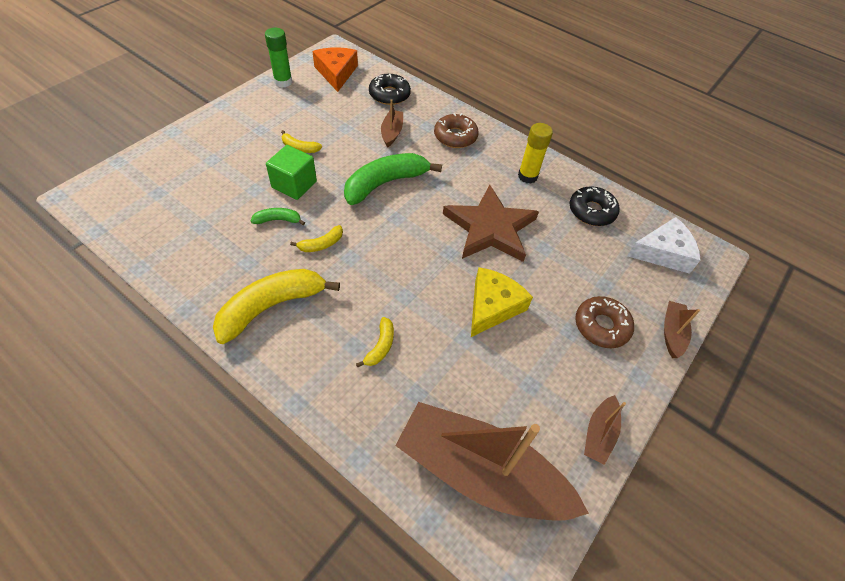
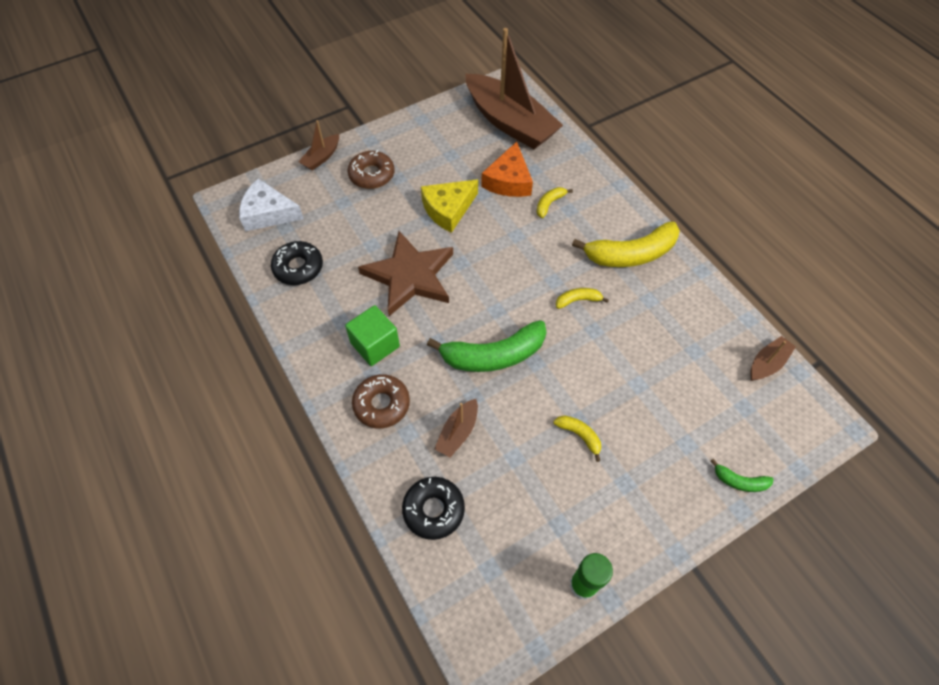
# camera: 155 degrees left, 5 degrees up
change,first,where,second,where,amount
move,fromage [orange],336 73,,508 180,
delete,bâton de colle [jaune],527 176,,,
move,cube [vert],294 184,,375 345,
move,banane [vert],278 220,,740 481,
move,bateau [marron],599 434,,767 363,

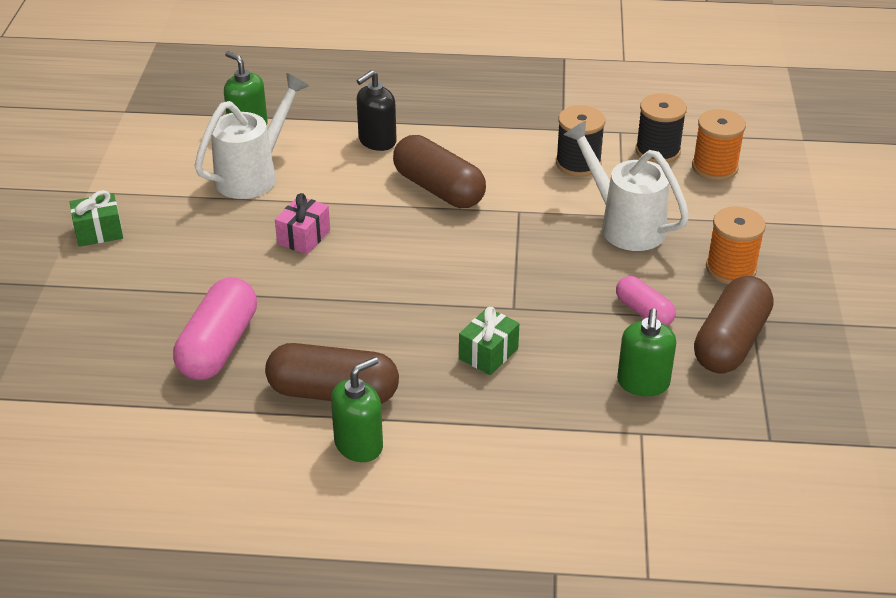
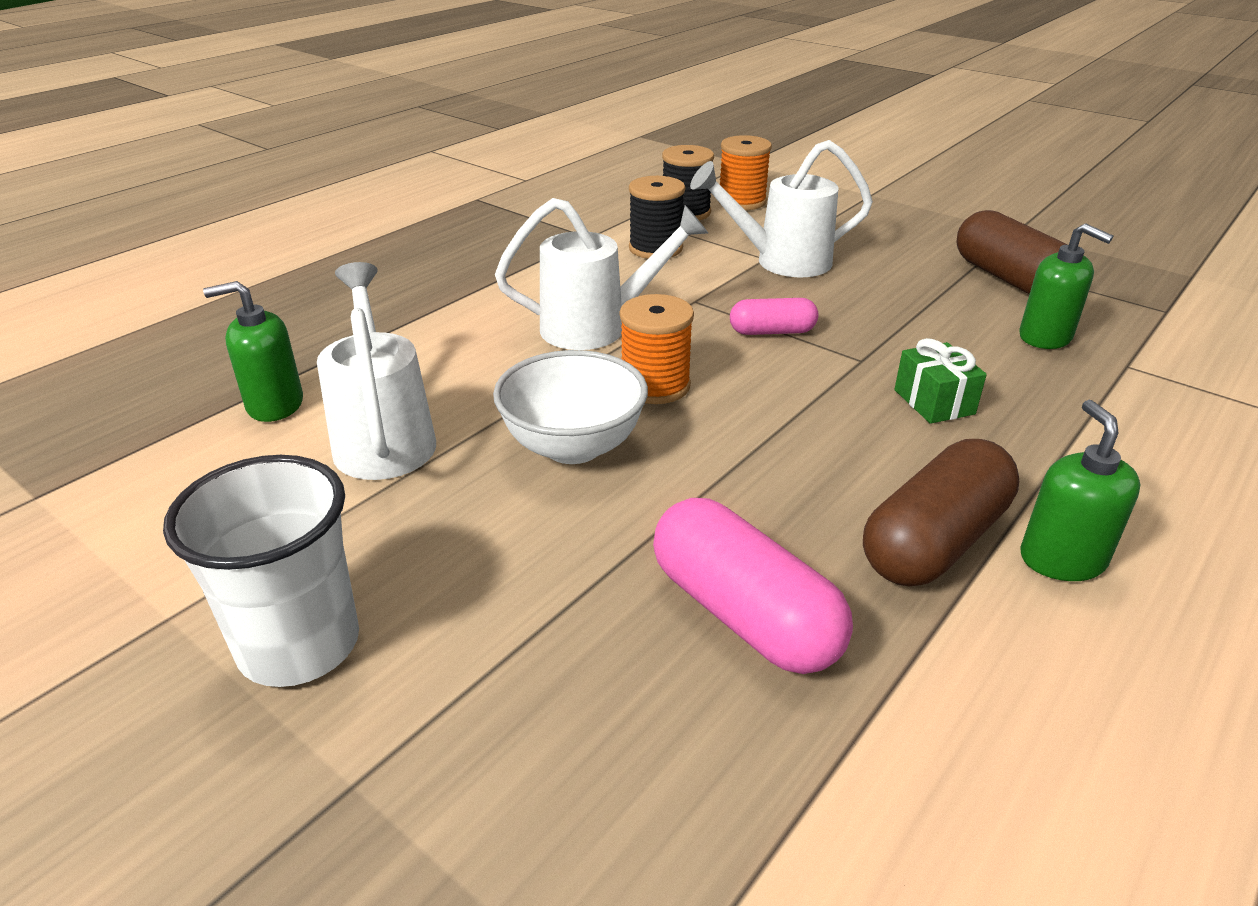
# camera: 55 degrees left, 5 degrees down
change,first,where,second,where,amount
delete,distributeur de savon [noir],377 141,,,
replace,gélule [marron],439 189,arrosoir [blanc],598 327,
replace,cadeau [vert],99 232,gobelet [blanc],299 644,
replace,cadeau [rose],304 237,bol [blanc],573 446,
move,bobine [orange],730 269,,655 386,
move,gélule [rose],644 312,,772 331,

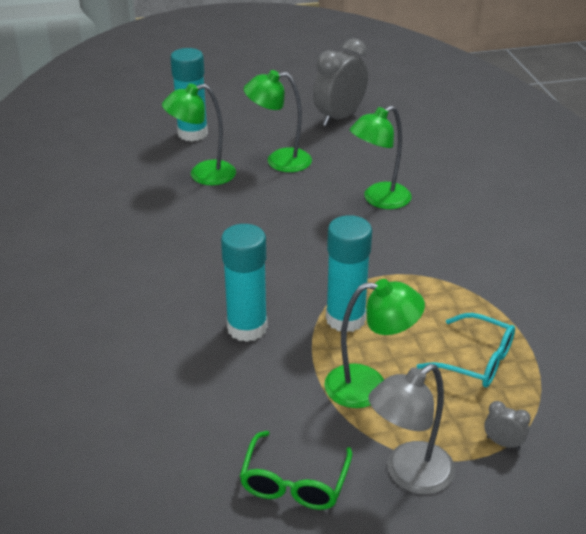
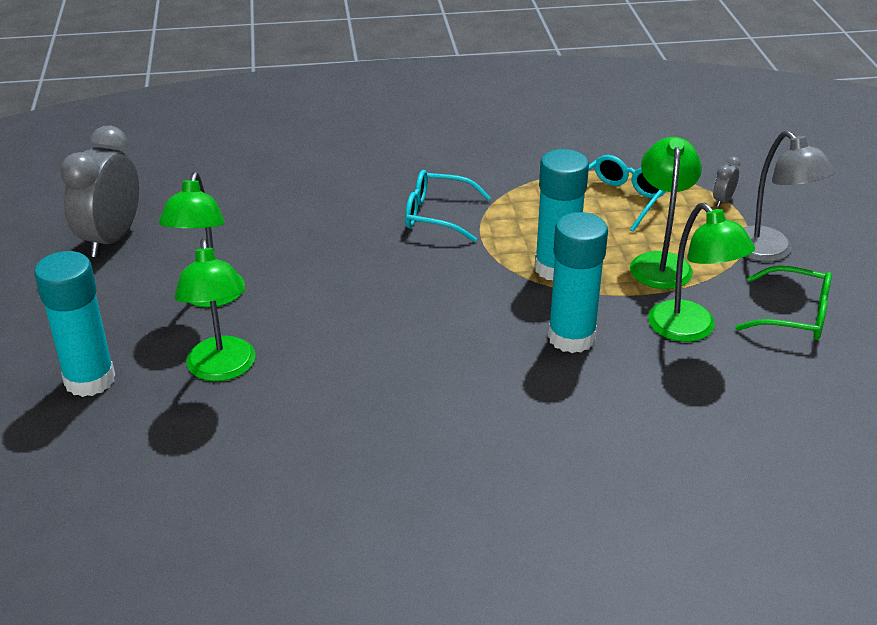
# camera: 85 degrees left, 0 degrees up
change,first,where,second,where,amount
rotate,réveil [gris],339 117,,111 239,60 degrees clockwise
move,lampe [vert],379 200,,690 330,
insert,,,lunettes [turquoise],438 215,

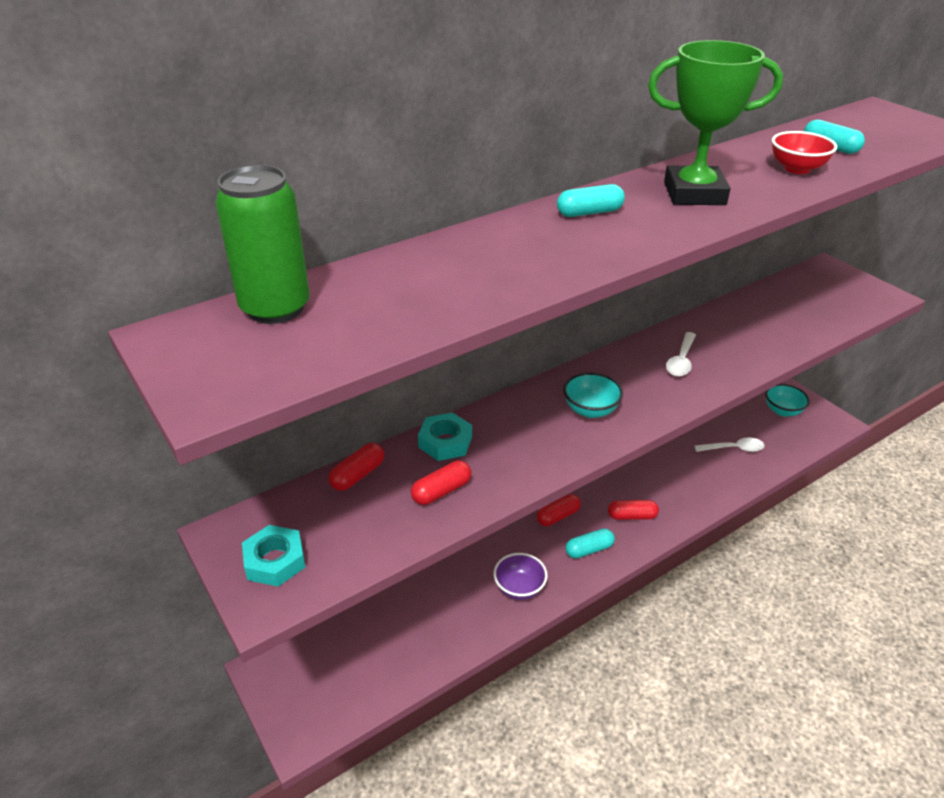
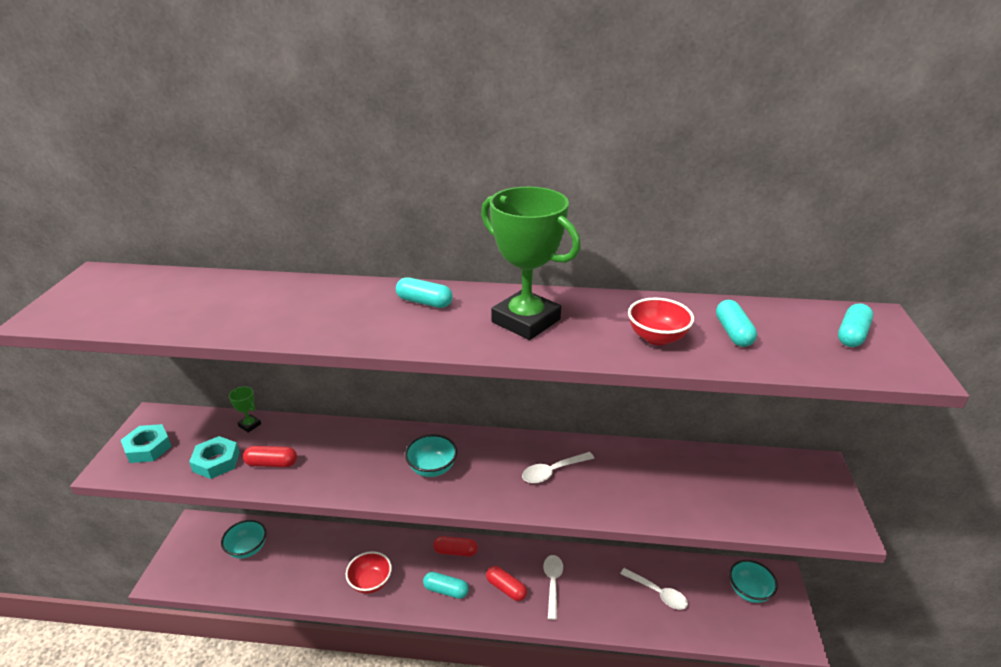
# camera: 40 degrees right, 5 degrees down
change,first,where,second,where,amount
delete,canette [vert],275 308,,,
move,écrou [turquoise],445 442,,216 462,
replace,gélule [rouge],358 475,trophée [vert],250 425,
recolor,bol [violet],519 588,bol [rouge],370 582,
insert,,,gélule [turquoise],852 335,
insert,,,bol [turquoise],247 549,
insert,,,cuillère [blanc],552 583,

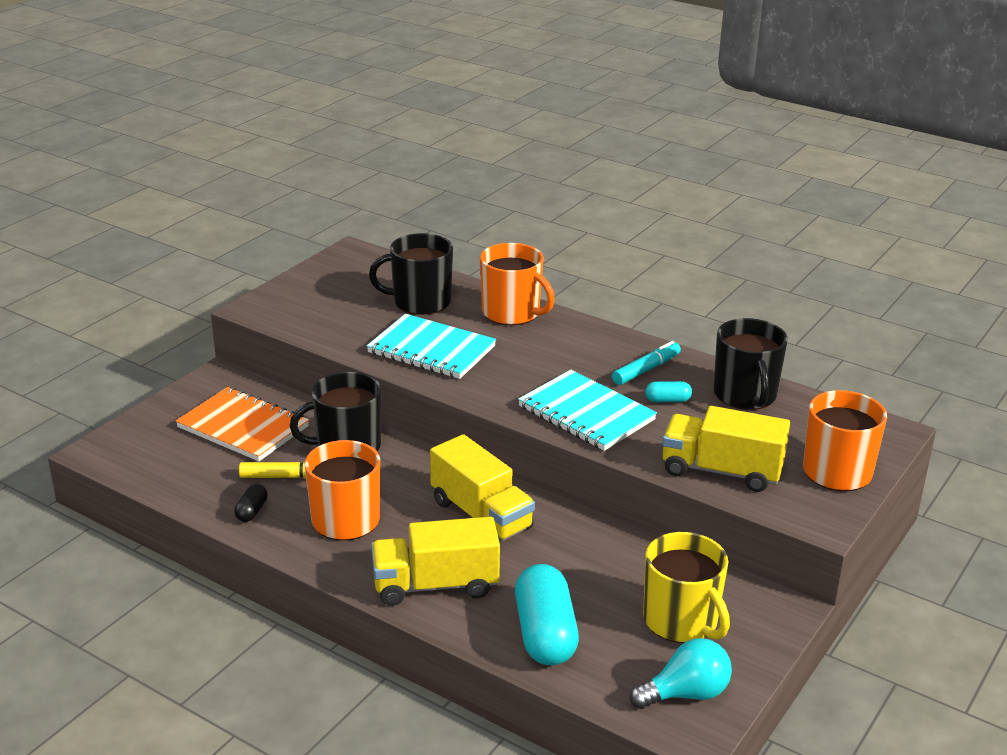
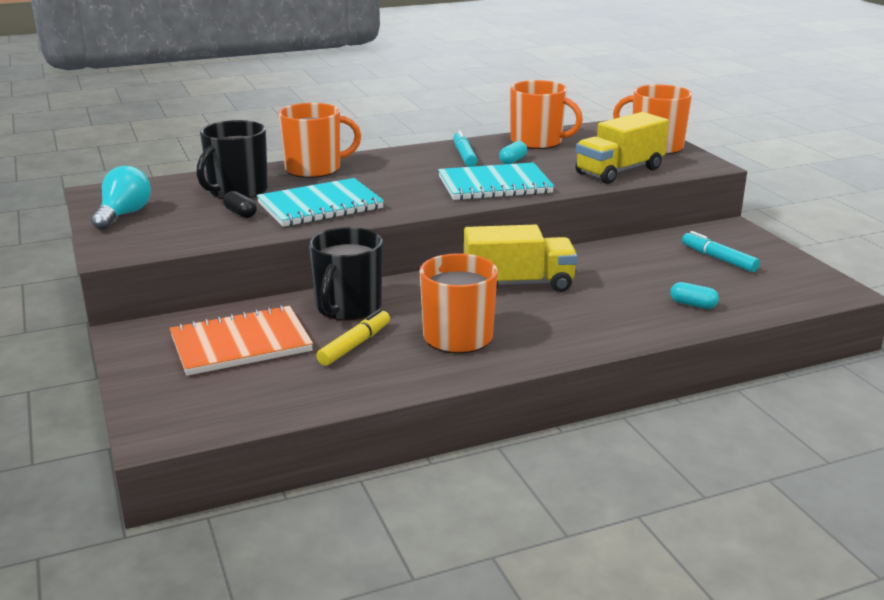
# camera: 55 degrees left, 5 degrees down
change,first,where,second,where,amount
recolor,tasse [noir],745 395,tasse [orange],537 142,
move,gélule [noir],252 511,,240 213,
delete,camion [jaune],435 585,,,
replace,tasse [jaune],681 621,feutre [turquoise],718 259,
resize,gélule [turquoise],545 634,,693 305,x0.45
move,ampoule [turquoise],685 694,,124 215,

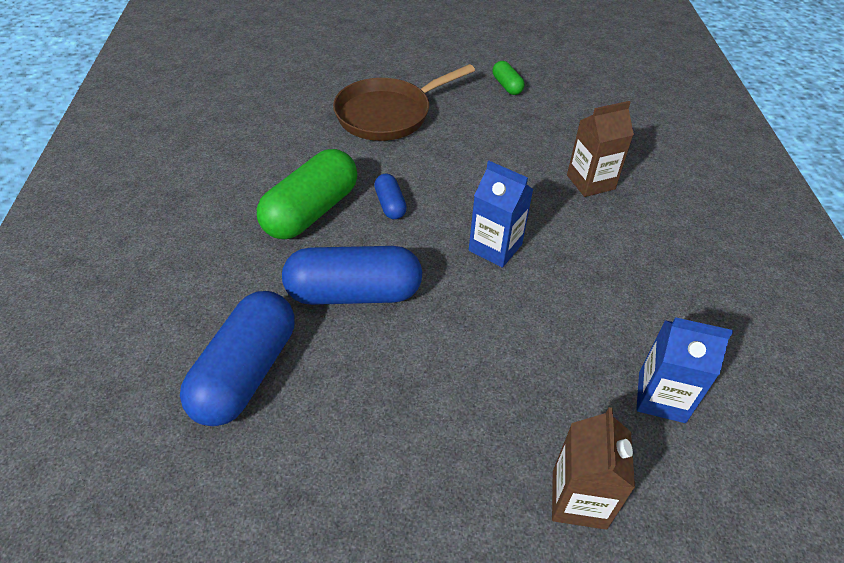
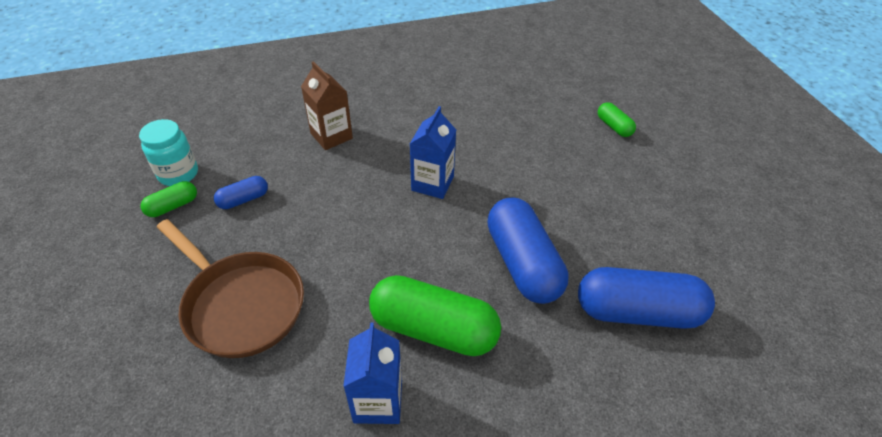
# camera: 105 degrees left, 0 degrees up
change,first,where,second,where,amount
move,gélule [bleu],390 205,,243 199,
move,brique de lait [bleu],661 397,,378 401,
replace,brique de lait [marron],579 499,gélule [vert],614 127,
insert,,,bocal [turquoise],178 174,

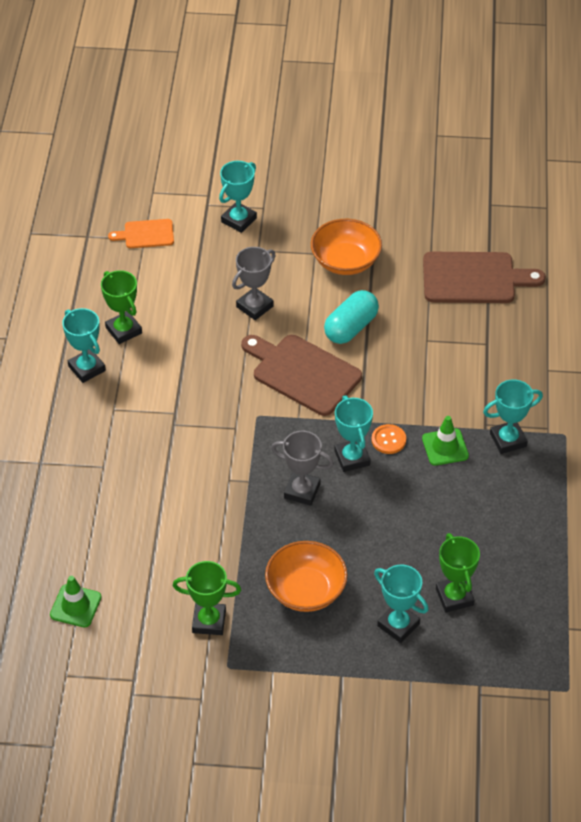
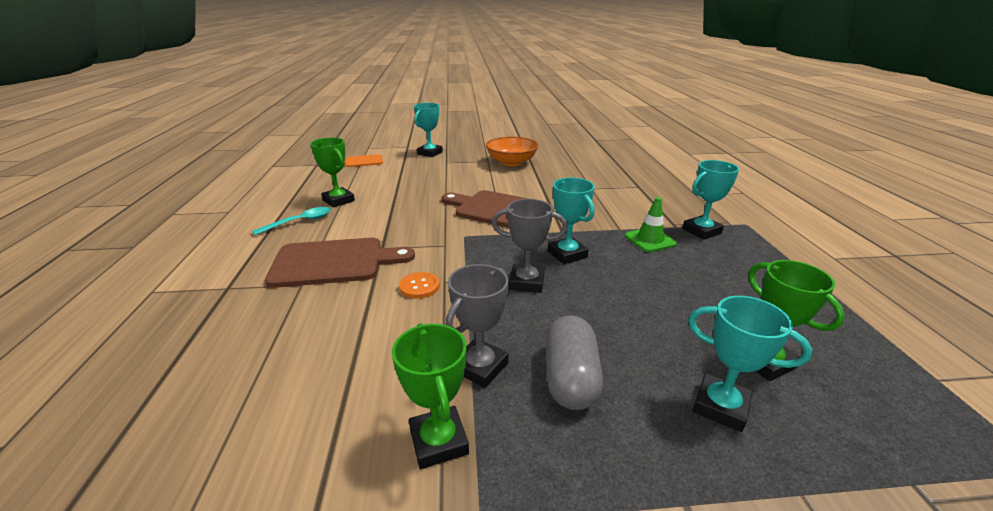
# camera: 10 degrees left, 20 degrees down
change,first,where,second,where,amount
move,trophée [gris],254 306,,480 367,
move,planche à découper [marron],474 278,,334 262,
delete,gélule [turquoise],351 327,,,
replace,trophée [turquoise],87 368,cuillère [turquoise],300 222,
move,bouton [orange],388 440,,419 286,
replace,bol [orange],306 590,gélule [gris],570 378,
rotate,trophée [vert],209 621,,438 441,75 degrees clockwise
delete,cône de chantier [vert],75 606,,,

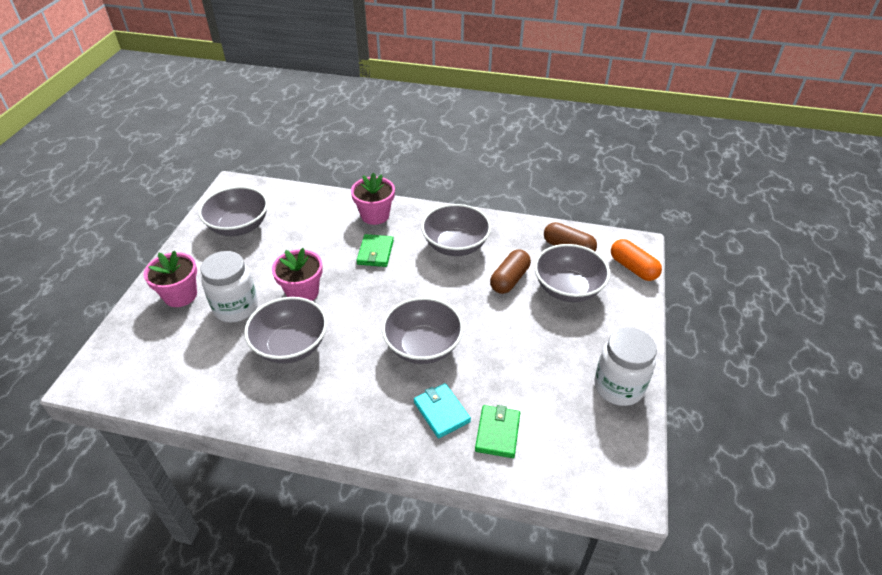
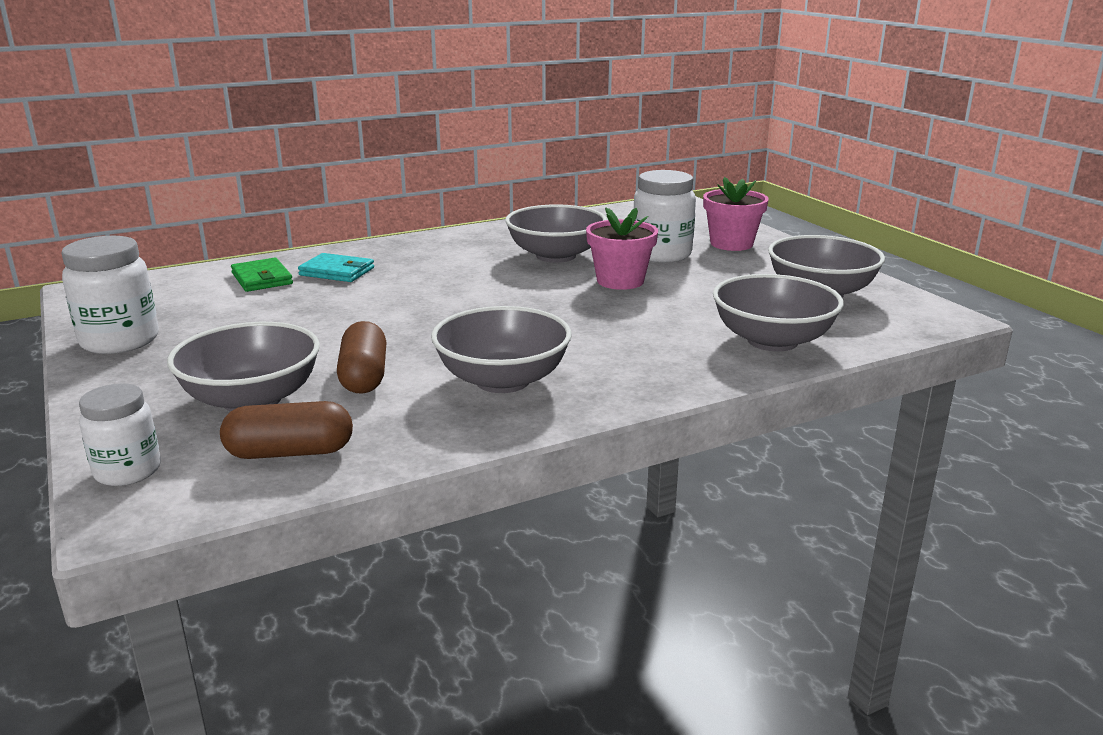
# camera: 140 degrees right, 20 degrees down
change,first,where,second,where,amount
delete,pot de fleurs [rose],375 215,,,
delete,portefeuille [vert],375 252,,,
replace,gélule [orange],633 268,bocal [blanc],128 471,
move,bol [gris],423 346,,772 341,

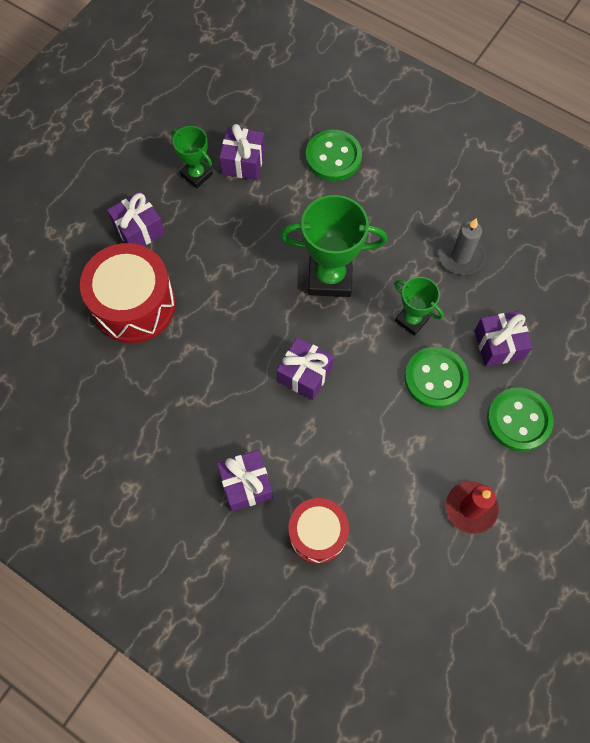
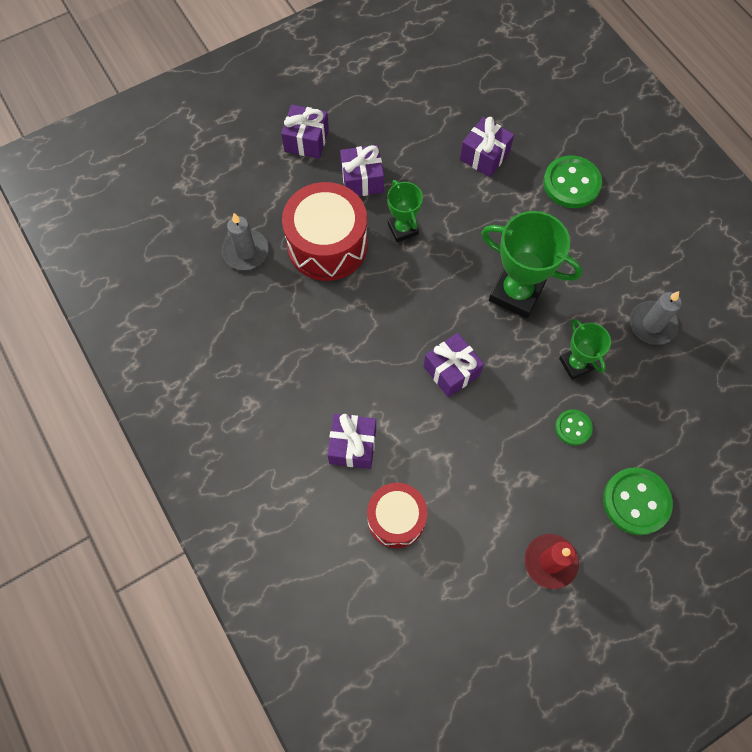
# camera: 25 degrees right, 0 degrees up
change,first,where,second,where,amount
move,trophée [vert],196 175,,403 229,
move,cadeau [violet],498 345,,306 141,
resize,bouton [vert],435 378,,573 428,x0.56
insert,,,bougie [gris],245 251,

